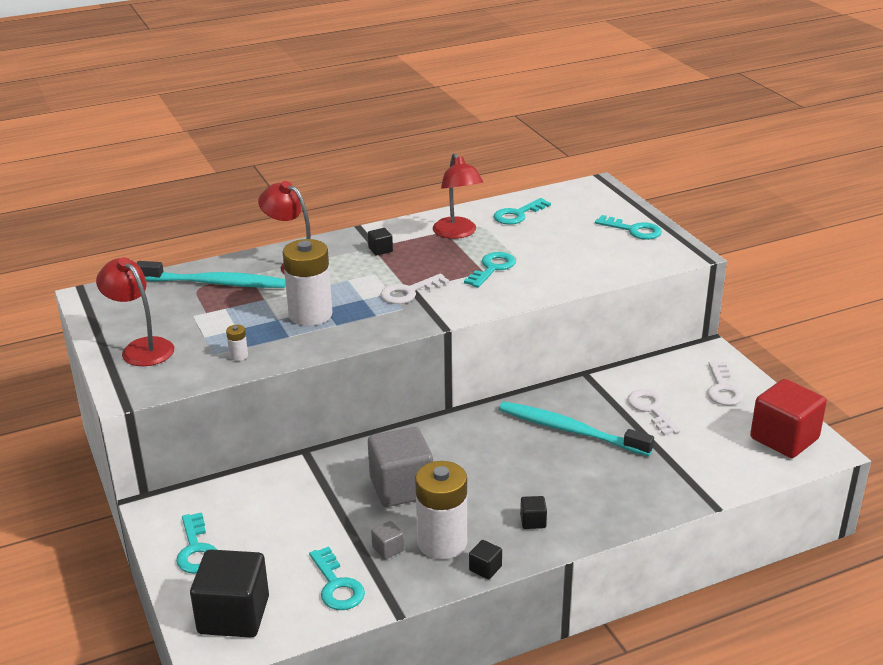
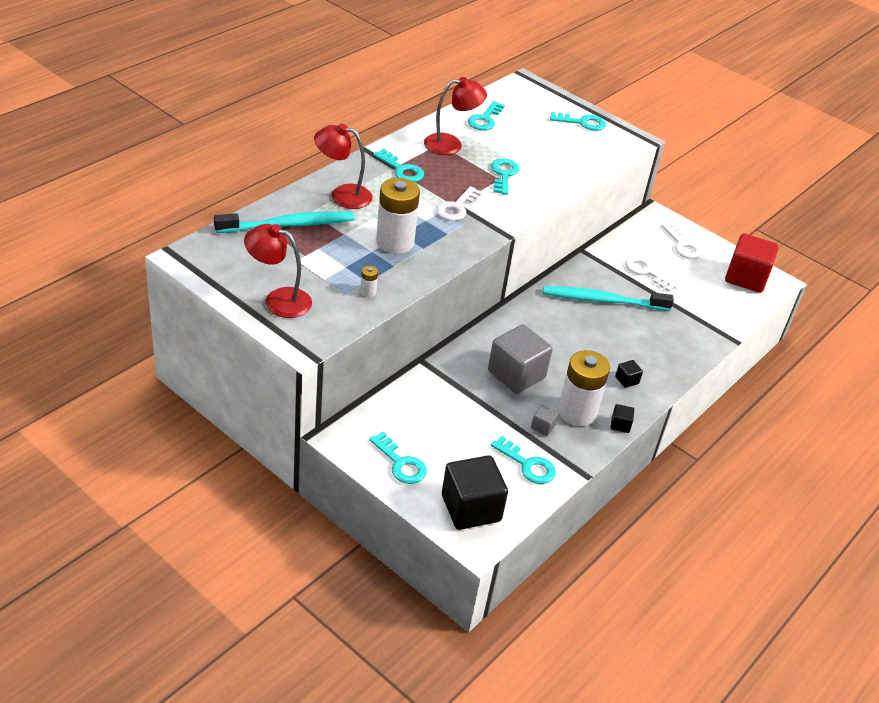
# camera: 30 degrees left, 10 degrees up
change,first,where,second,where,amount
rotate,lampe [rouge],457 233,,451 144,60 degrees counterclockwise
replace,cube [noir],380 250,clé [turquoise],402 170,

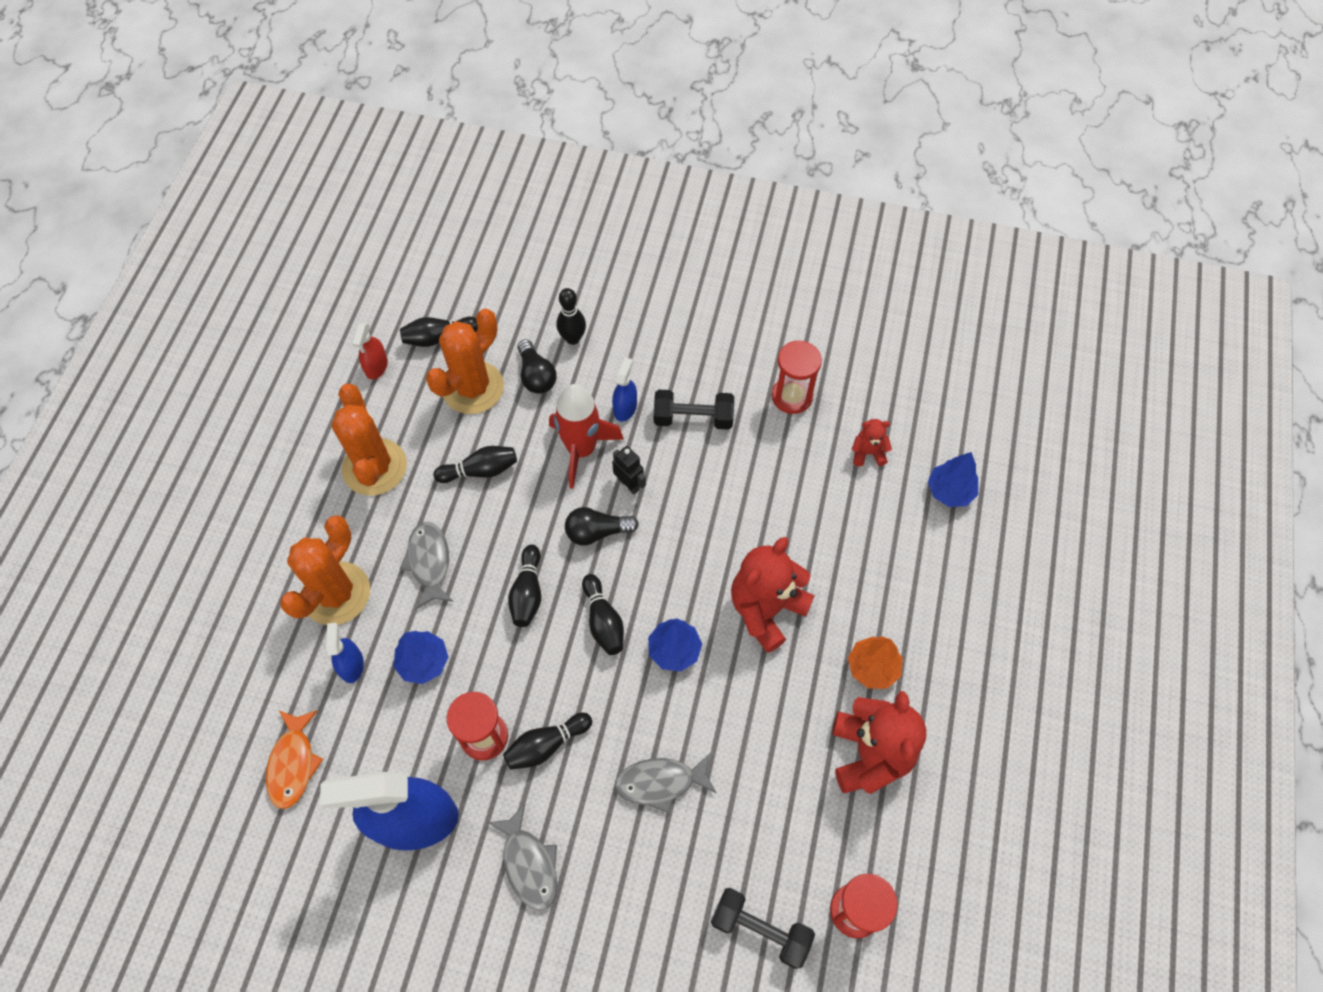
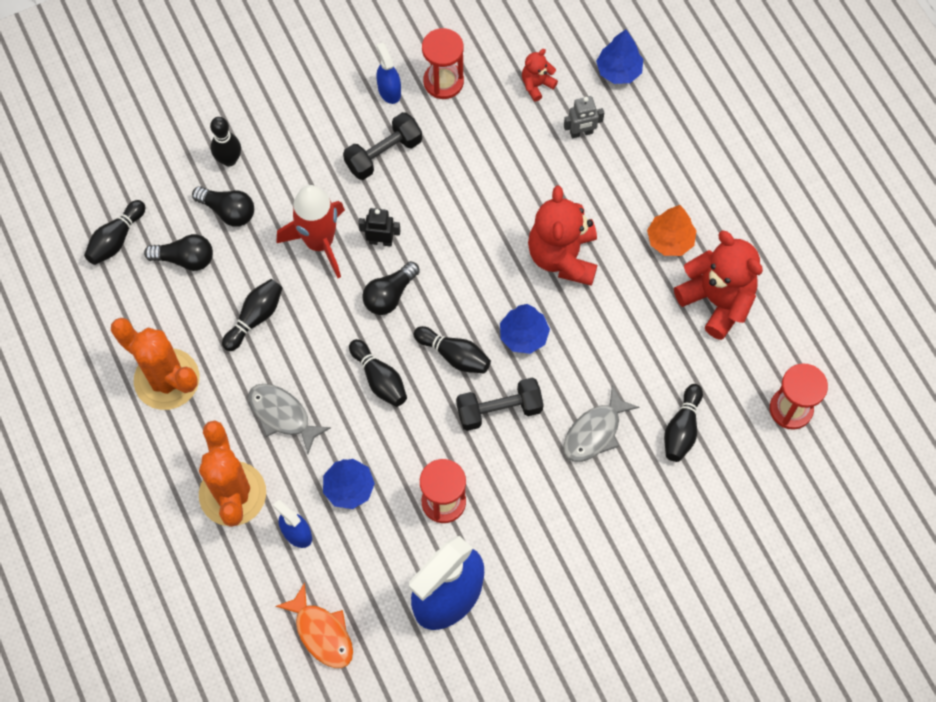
# camera: 40 degrees left, 5 degrees up
change,first,where,second,where,amount
replace,cactus [orange],473 388,ampoule [noir],185 259,
delete,vaporisateur [rouge],376 366,,,
move,vaporisateur [bleu],625 408,,389 91,
move,quille [noir],546 745,,682 429,
delete,poisson [gris],529 864,,,
move,haltère [noir],760 929,,499 410,
insert,,,robot [gris],581 133,

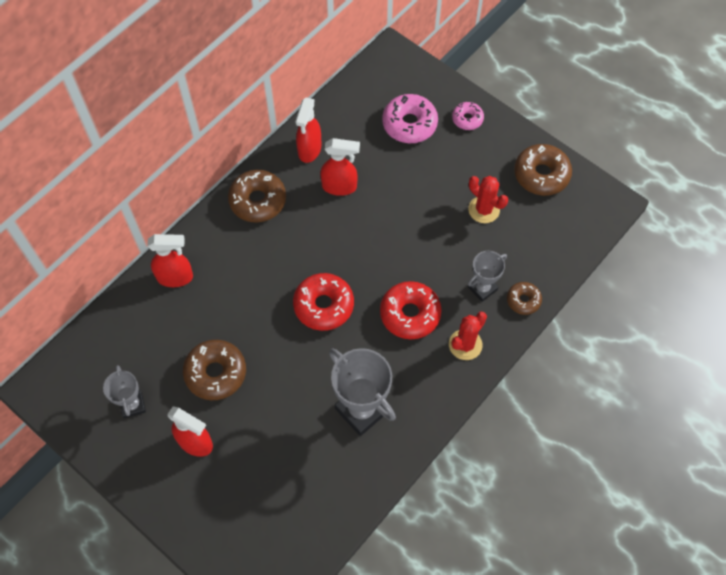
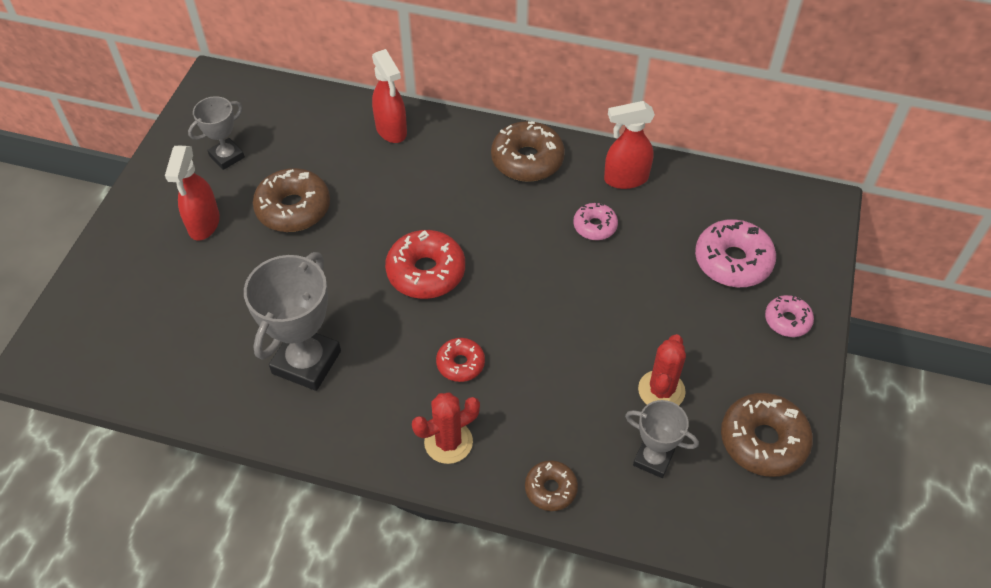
# camera: 65 degrees right, 10 degrees down
change,first,where,second,where,amount
replace,vaporisateur [rouge],340 187,beignet [rose],595 226,
move,trophée [gris],482 288,,653 459,
resize,beignet [rouge],410 314,,460 364,x0.58
rotate,cactus [rouge],465 344,,448 442,45 degrees counterclockwise

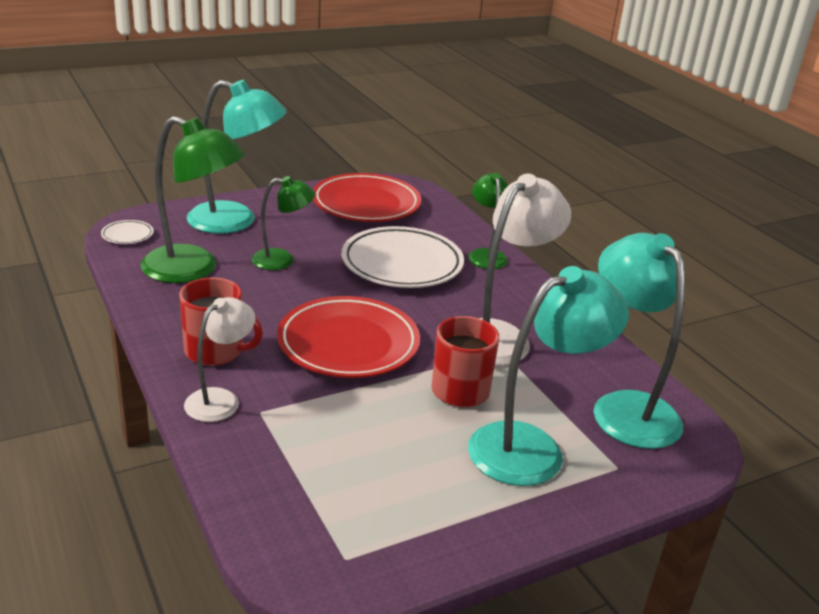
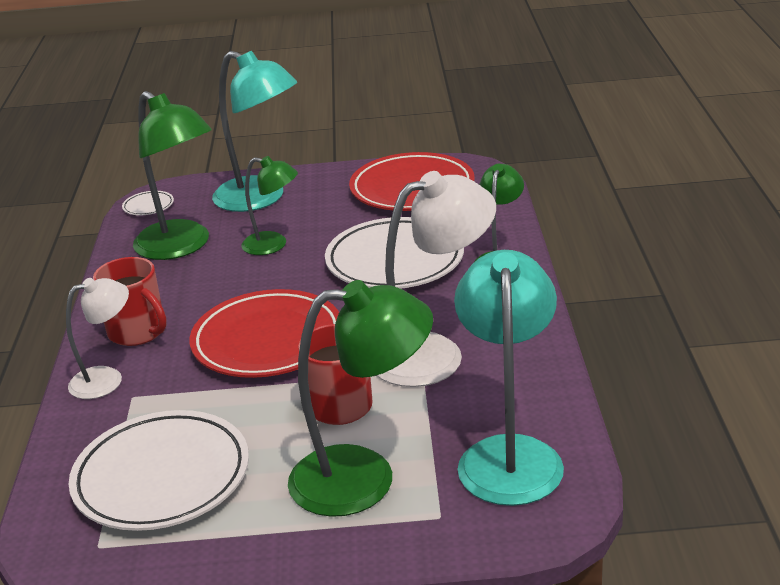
# camera: 30 degrees right, 0 degrees up
change,first,where,second,where,amount
recolor,lampe [turquoise],532 447,lampe [vert],364 478,
insert,,,assiette [blanc],162 477,

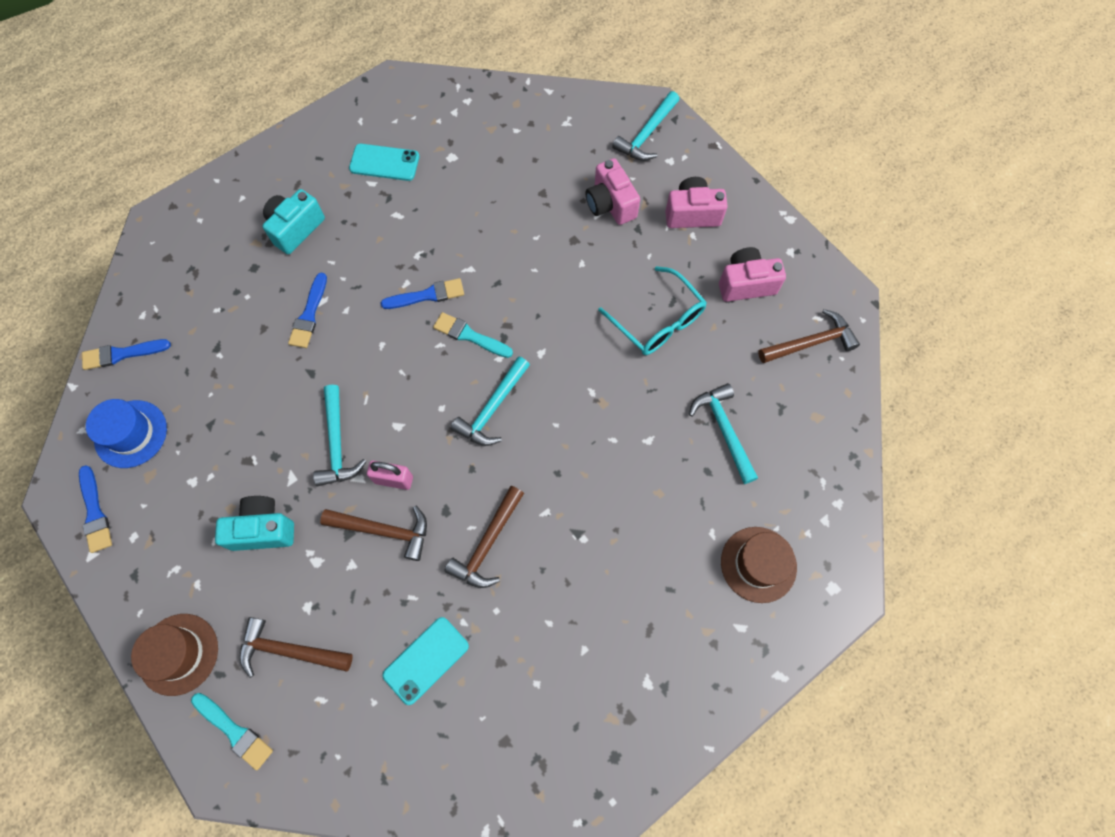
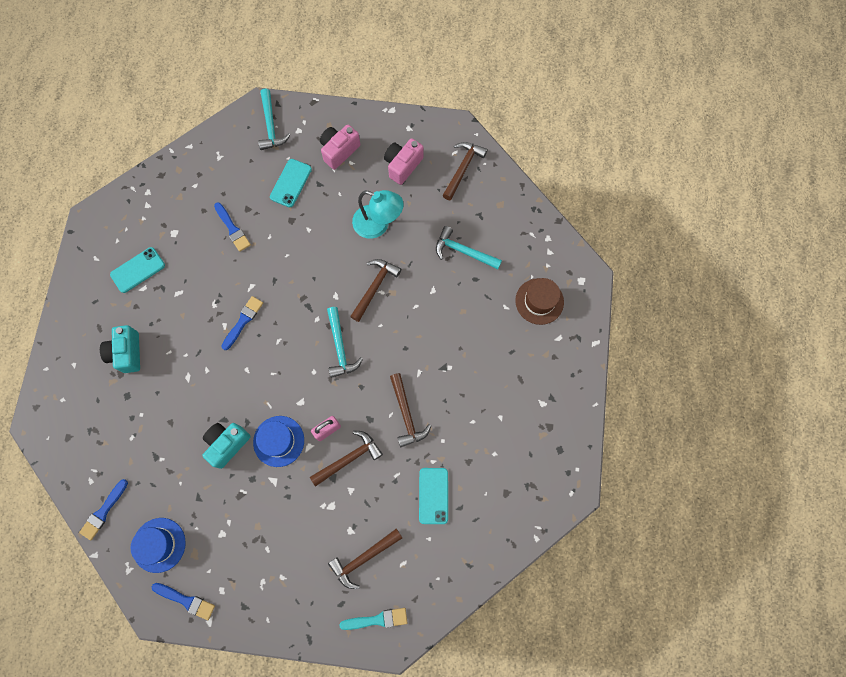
# camera: 45 degrees left, 5 degrees up
change,first,where,second,where,amount
replace,appareil photo [rose],610 204,téléphone [turquoise],291 183,
replace,lunettes [turquoise],658 321,lampe [turquoise],378 225,
move,pinceau [bleu],309 314,,232 229,
delete,pinceau [turquoise],470 336,,,
replace,marteau [turquoise],337 444,chapeau [bleu],278 441,
move,appareil photo [turquoise],263 529,,227 444,
delete,chapeau [marron],178 654,,,
insert,,,marteau [marron],375 287,

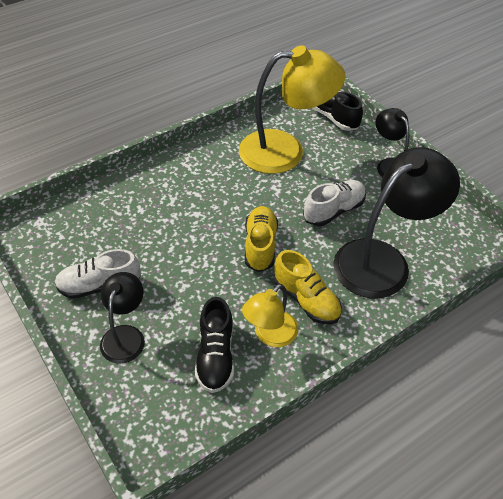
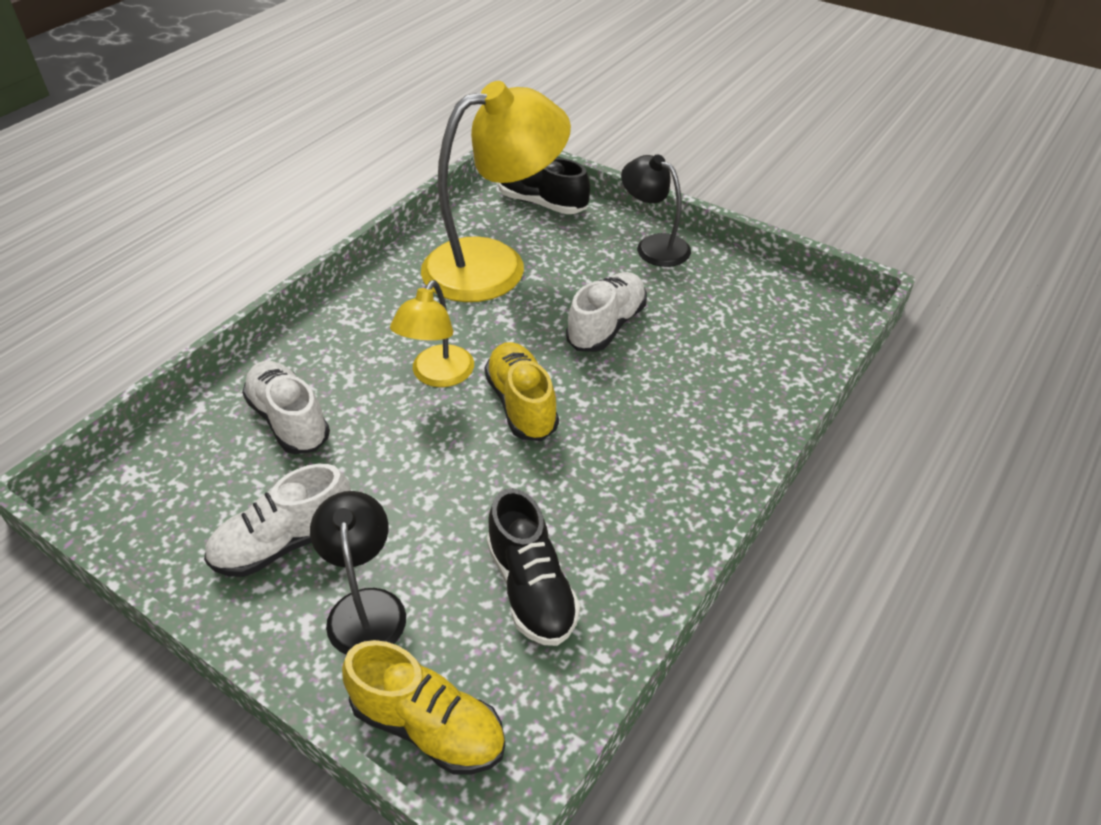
# camera: 20 degrees left, 5 degrees down
change,first,where,second,where,amount
delete,lampe [noir],383 260,,,
move,chaussure [jaune],306 299,,428 726,
move,lampe [jaune],270 335,,437 376,
insert,,,chaussure [blanc],289 420,

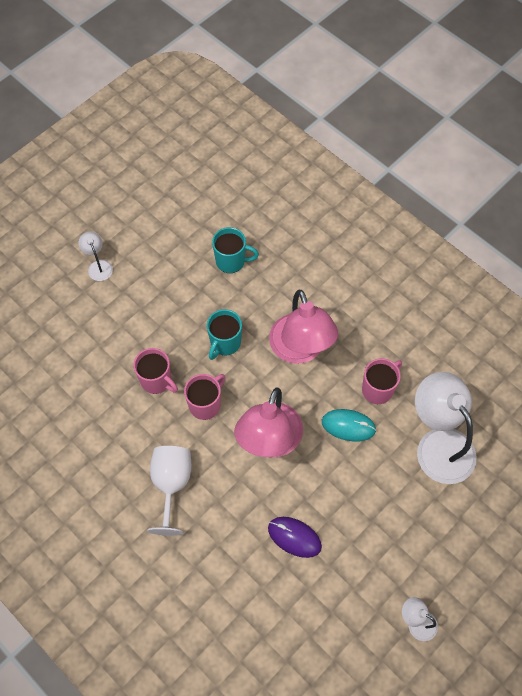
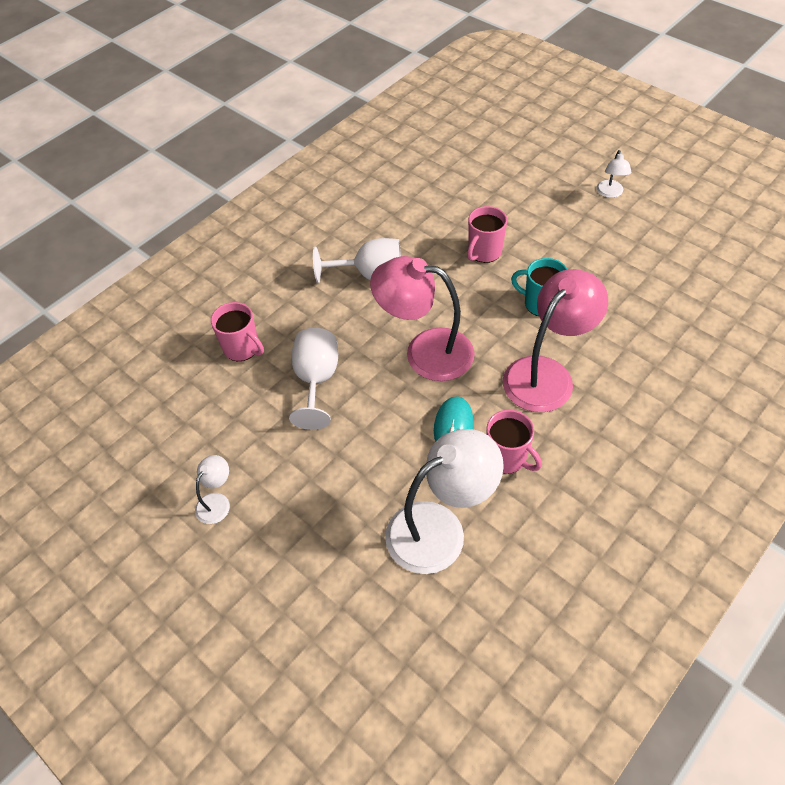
# camera: 90 degrees right, 10 degrees down
change,first,where,second,where,amount
delete,tasse [turquoise],231 261,,,
rotate,lampe [blanc],98 266,,610 193,120 degrees clockwise
rotate,lampe [rose],300 350,,546 374,150 degrees clockwise
move,tasse [rose],205 404,,242 348,
replace,souris [violet],294 537,verre à pied [blanc],316 380,

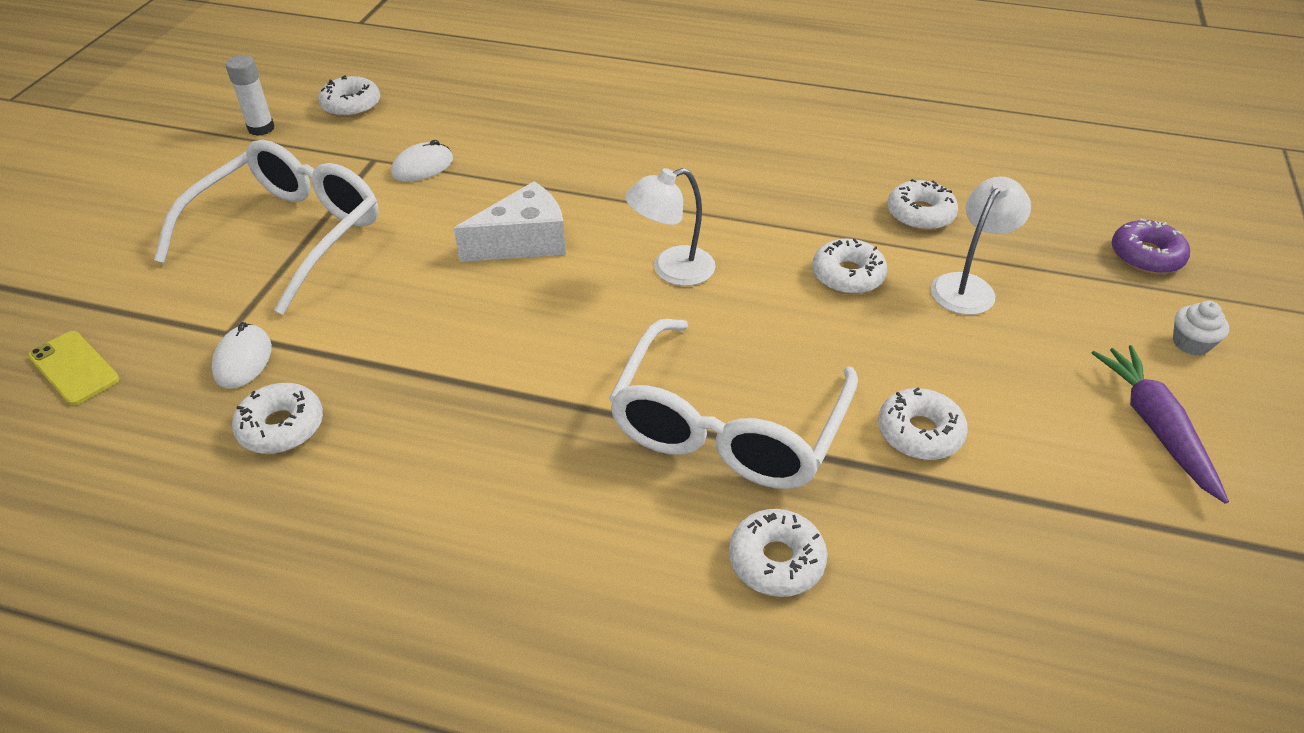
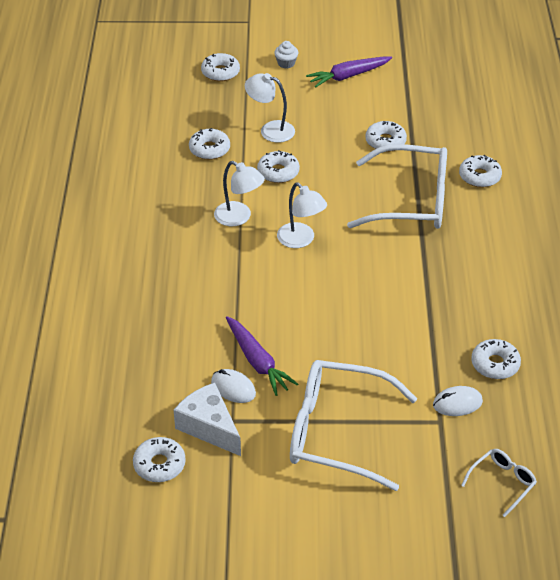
# camera: 105 degrees left, 0 degrees up
change,first,where,second,where,amount
delete,bâton de colle [blanc],261 128,,,
move,fromage [blanc],524 242,,209 427,
recolor,beignet [violet],1146 256,beignet [blanc],220 72,
replace,téléphone [jaune],74 368,lunettes [blanc],502 483,
insert,,,lampe [blanc],239 217,
insert,,,carotte [violet],257 361,

